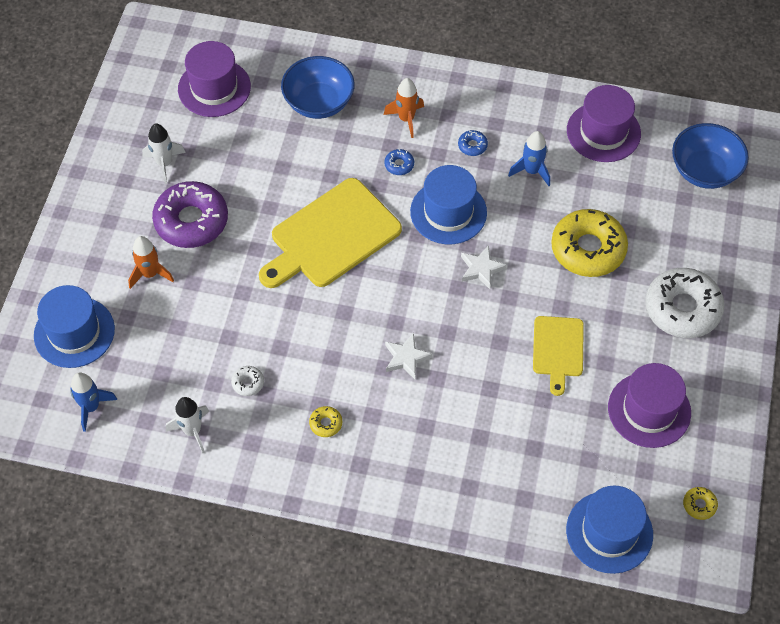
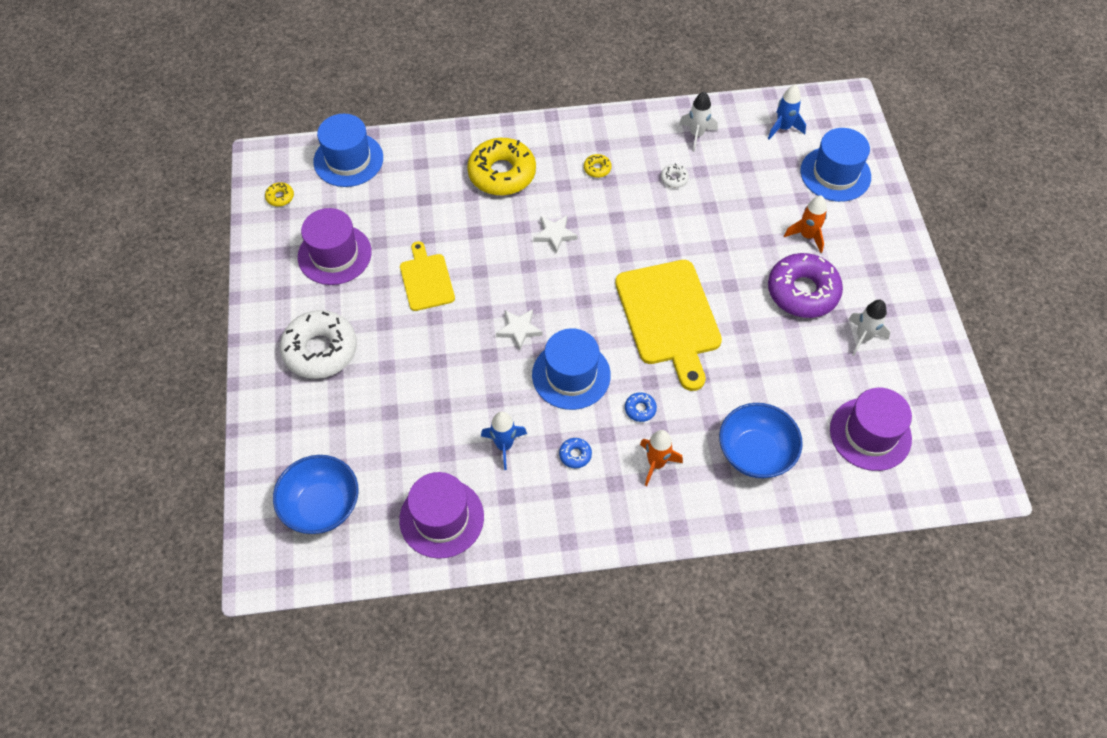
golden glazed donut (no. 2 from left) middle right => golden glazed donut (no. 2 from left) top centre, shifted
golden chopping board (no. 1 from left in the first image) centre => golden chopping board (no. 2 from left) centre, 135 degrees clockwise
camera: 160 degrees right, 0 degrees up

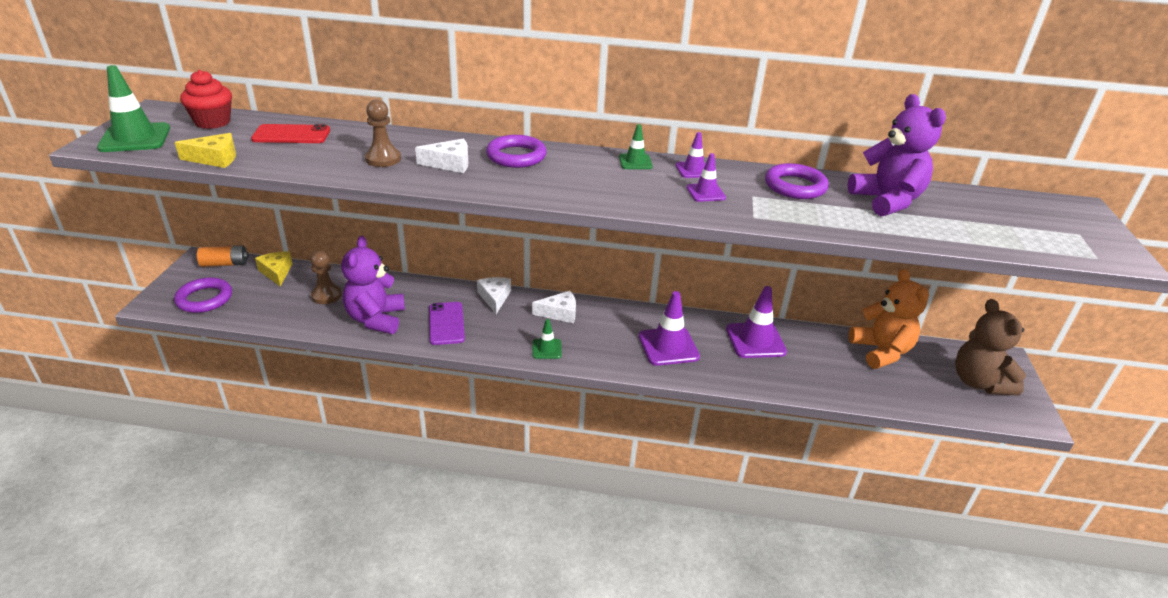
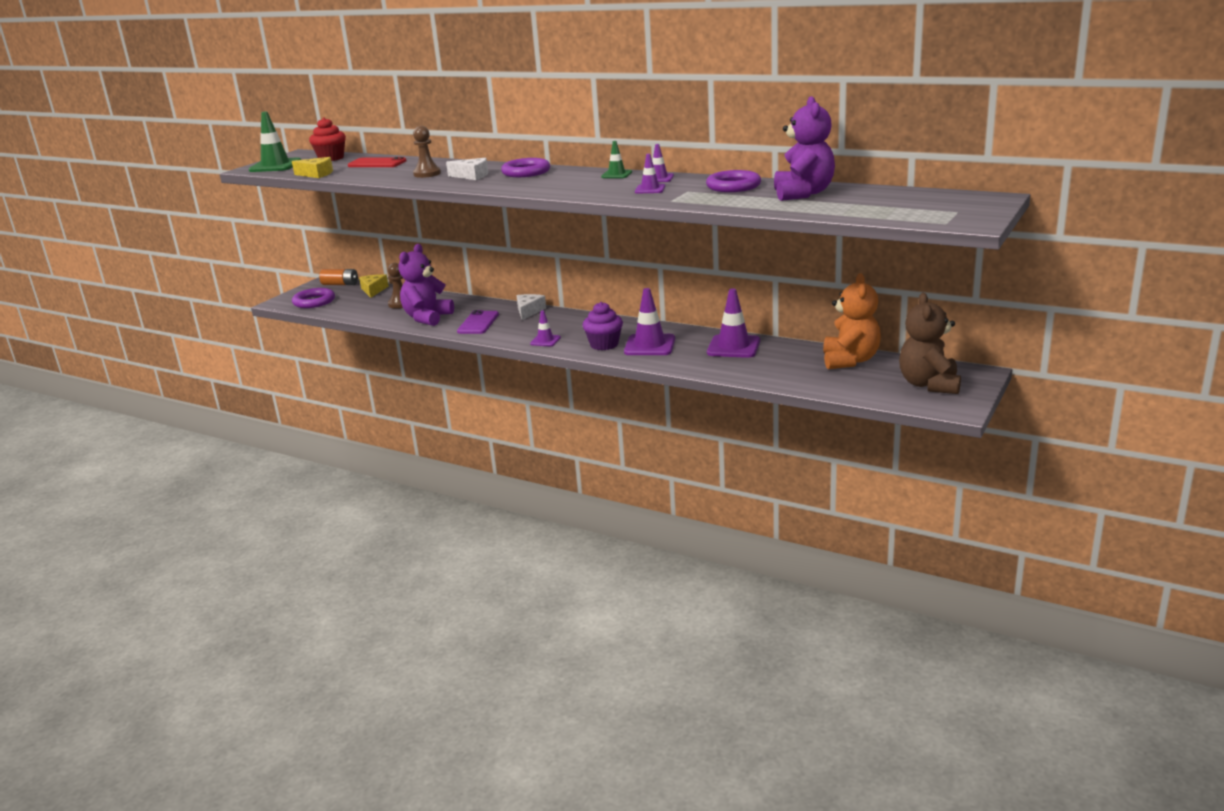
snow-white piece of cheese (no. 3 from left) centre => nothing
nothing => royal purple muffin centre
emerald road cone (no. 2 from left) centre => royal purple road cone (no. 1 from left) centre
camera: 25 degrees right, 10 degrees down

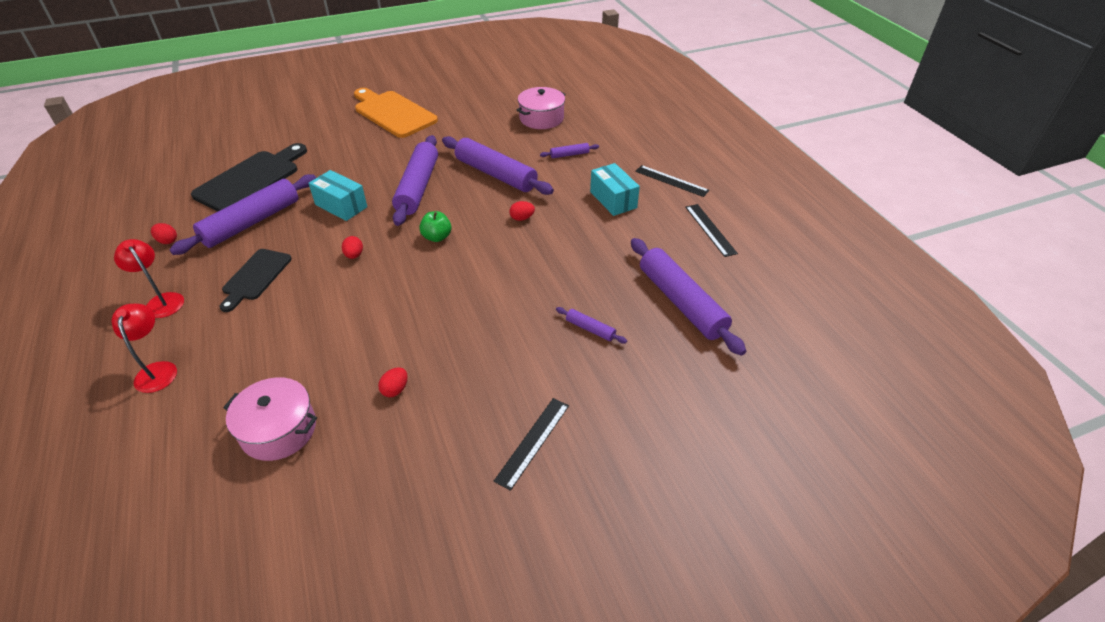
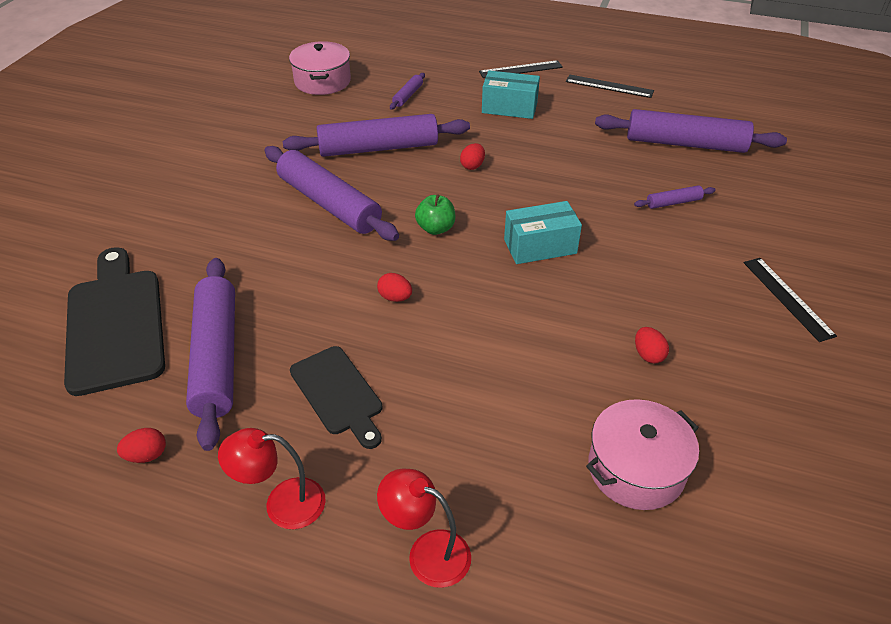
orange chopping board top centre => nothing
aqua parcel (no. 1 from left in the first image) top left => aqua parcel (no. 2 from left) centre, shifted
camera: 50 degrees left, 0 degrees up

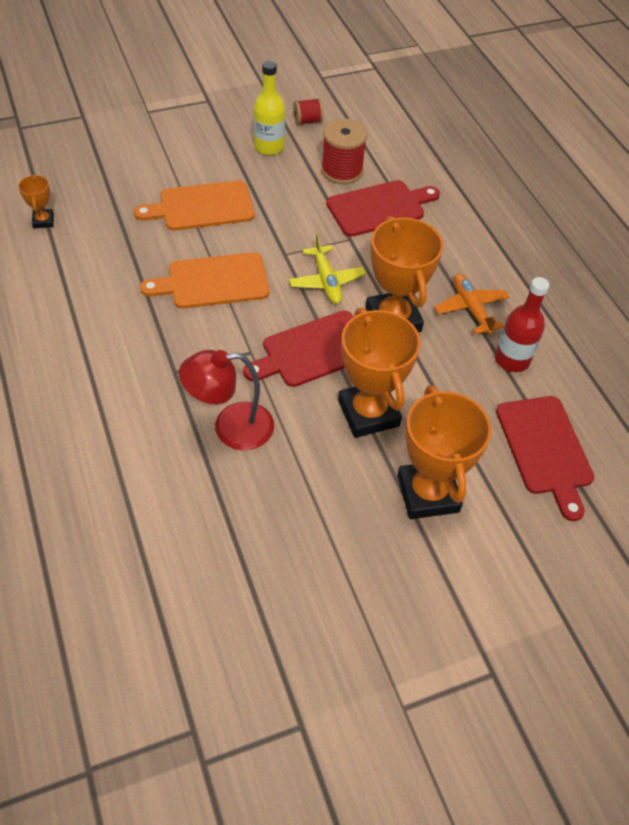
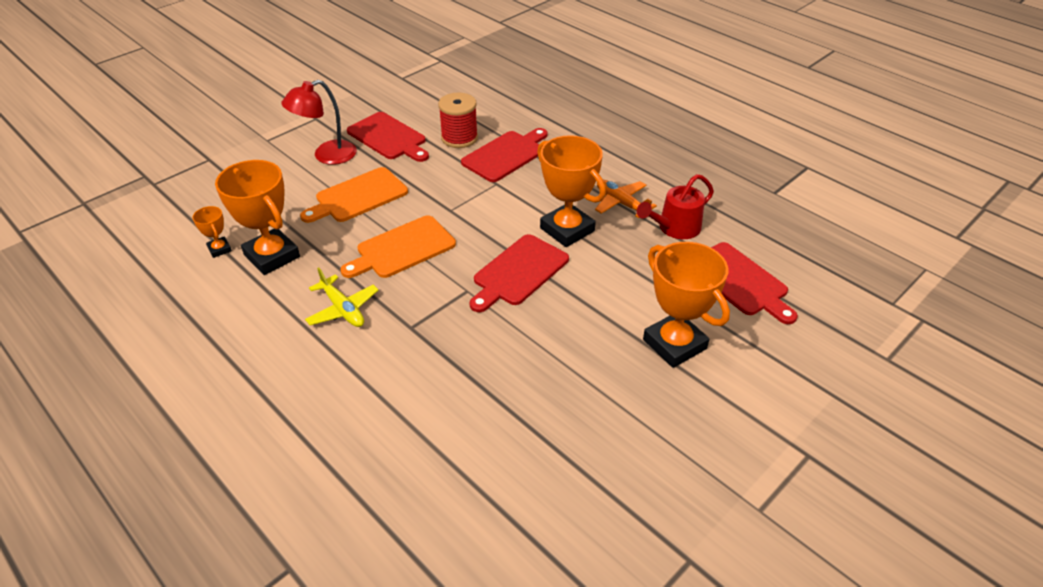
scarlet reel of thread (no. 1 from left) top centre => nothing
scarlet lamp centre => scarlet lamp top left, shifted
golden toy plane top centre => golden toy plane middle left, shifted
orange award cup (no. 2 from left) centre => orange award cup (no. 2 from left) middle left, shifted
golden flask top centre => scarlet chopping board (no. 1 from left) top centre
scarlet flask middle right => scarlet watering pot centre
camera: 20 degrees left, 10 degrees down

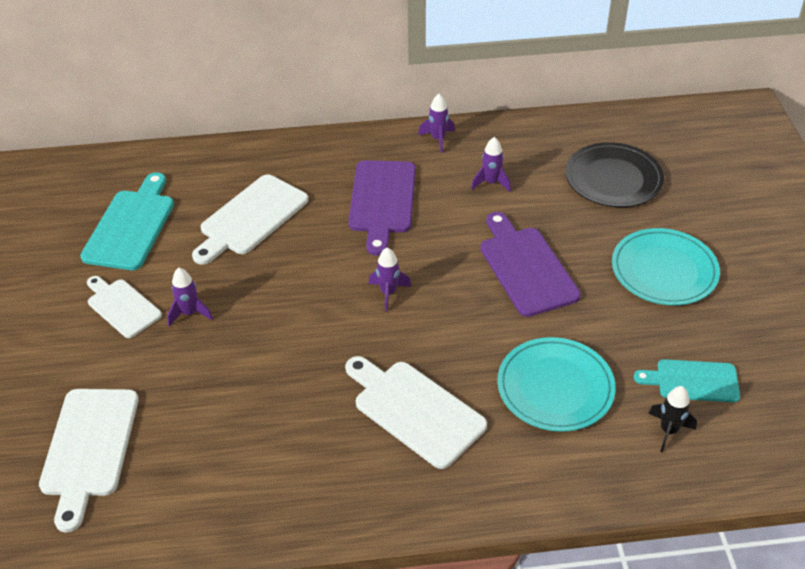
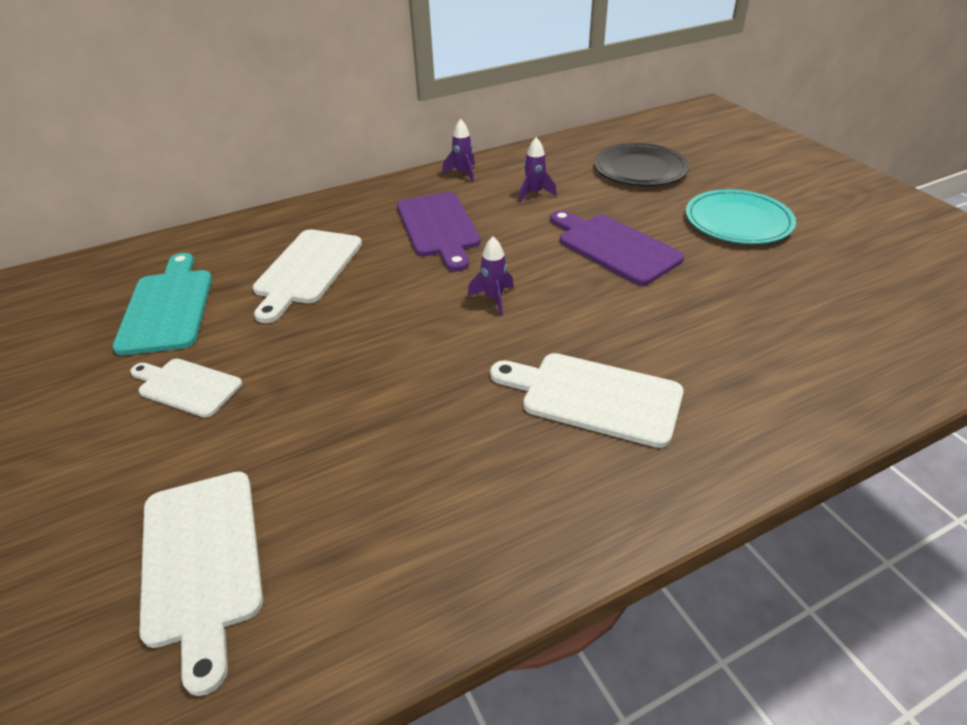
royal purple toy rocket (no. 1 from left) middle left => nothing
aqua plate (no. 1 from left) bottom right => nothing
aqua chopping board (no. 2 from left) bottom right => nothing
jet-black toy rocket bottom right => nothing
camera: 20 degrees left, 5 degrees down

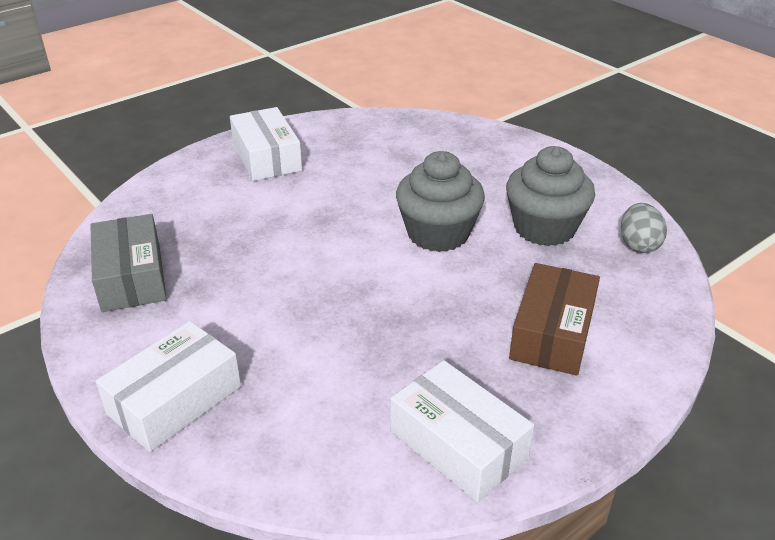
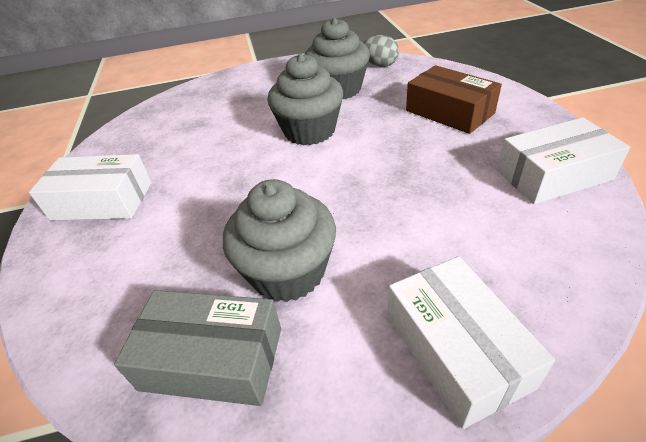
nothing => ash-grey muffin (no. 1 from left) centre
camera: 60 degrees left, 5 degrees up

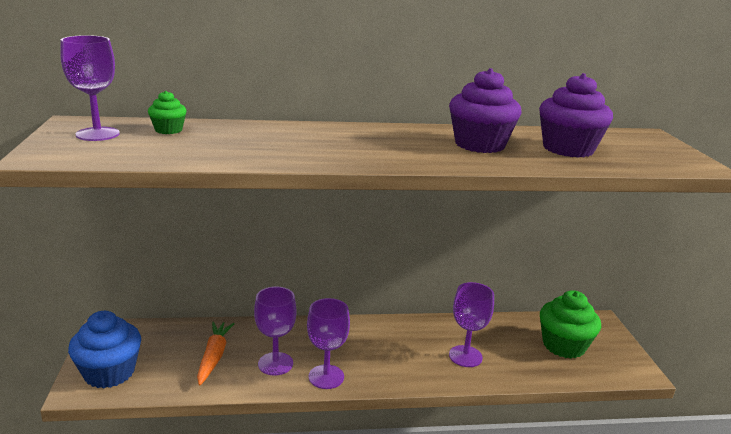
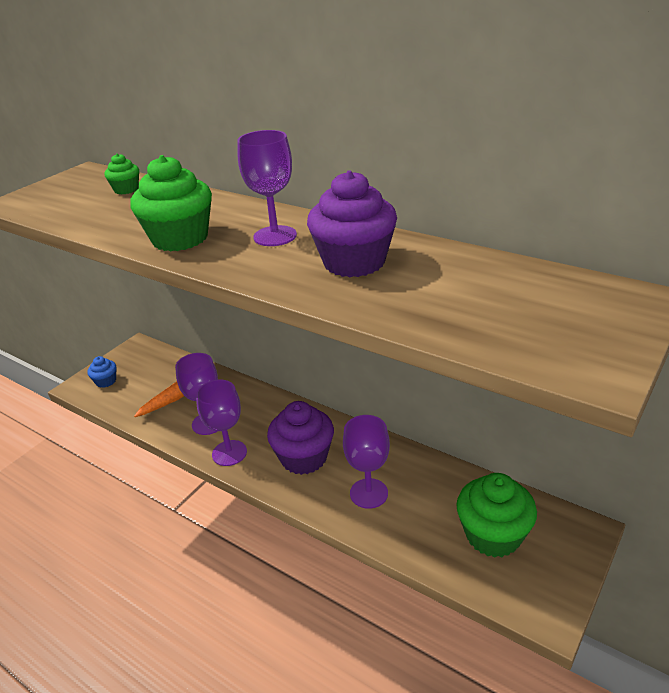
nothing => emerald muffin (no. 2 from left) top left
royal purple wine glass (no. 1 from left in the first image) top left => royal purple wine glass (no. 3 from left) top centre, shifted
royal purple muffin (no. 2 from left in the first image) top right => royal purple muffin (no. 1 from left) centre, shifted
royal blue muffin bottom left => royal blue muffin middle left, x0.51
camera: 45 degrees right, 10 degrees up

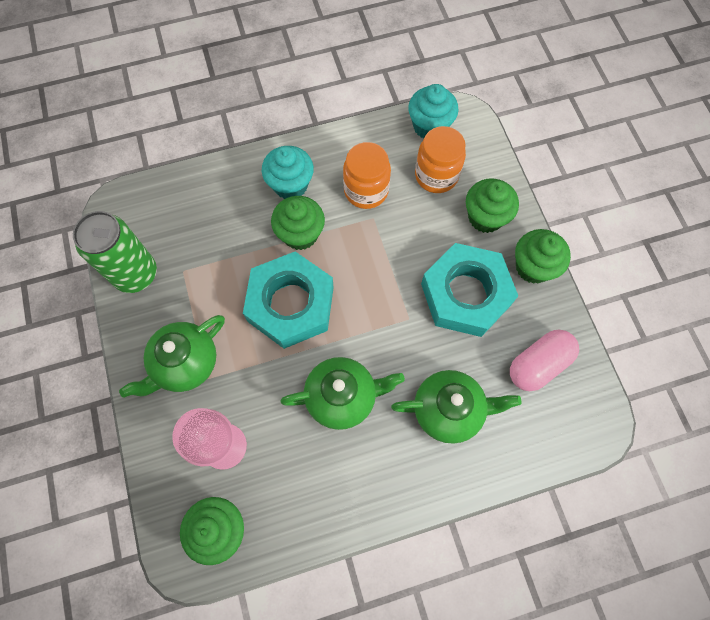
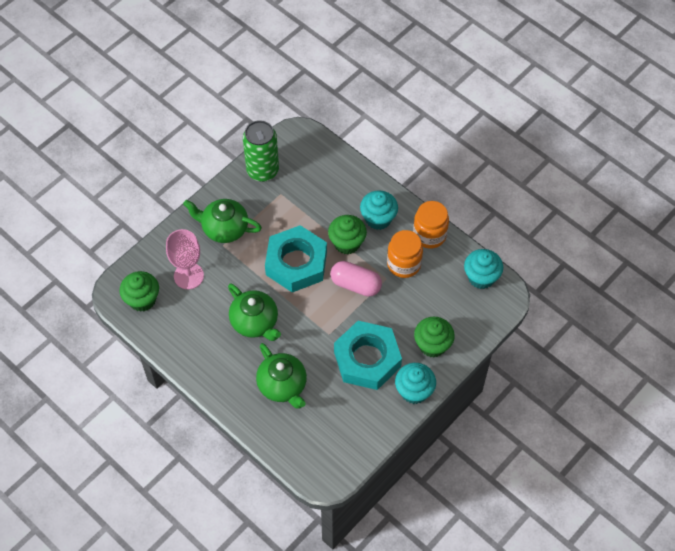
orange jar (no. 2 from left) top centre => orange jar (no. 2 from left) centre, shifted
rosy pill shape middle right => rosy pill shape centre, shifted
emerald muffin (no. 4 from left) middle right => aqua muffin (no. 2 from left) bottom centre
camera: 60 degrees right, 10 degrees down

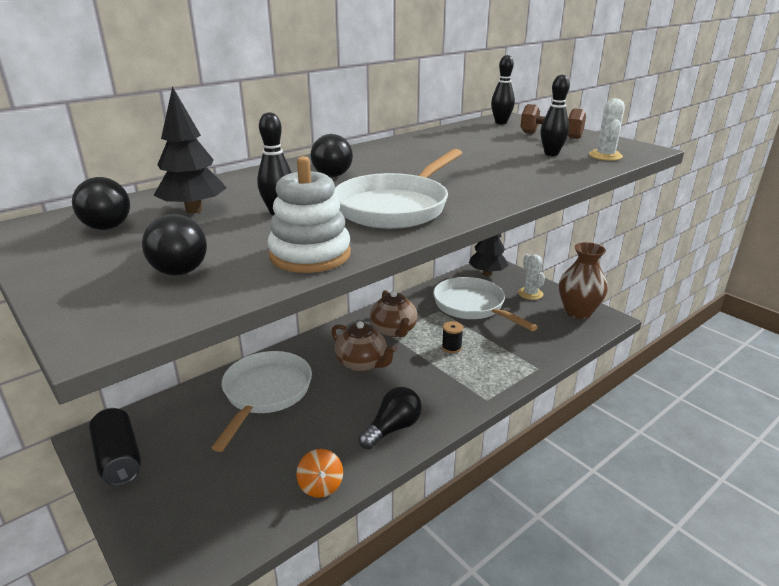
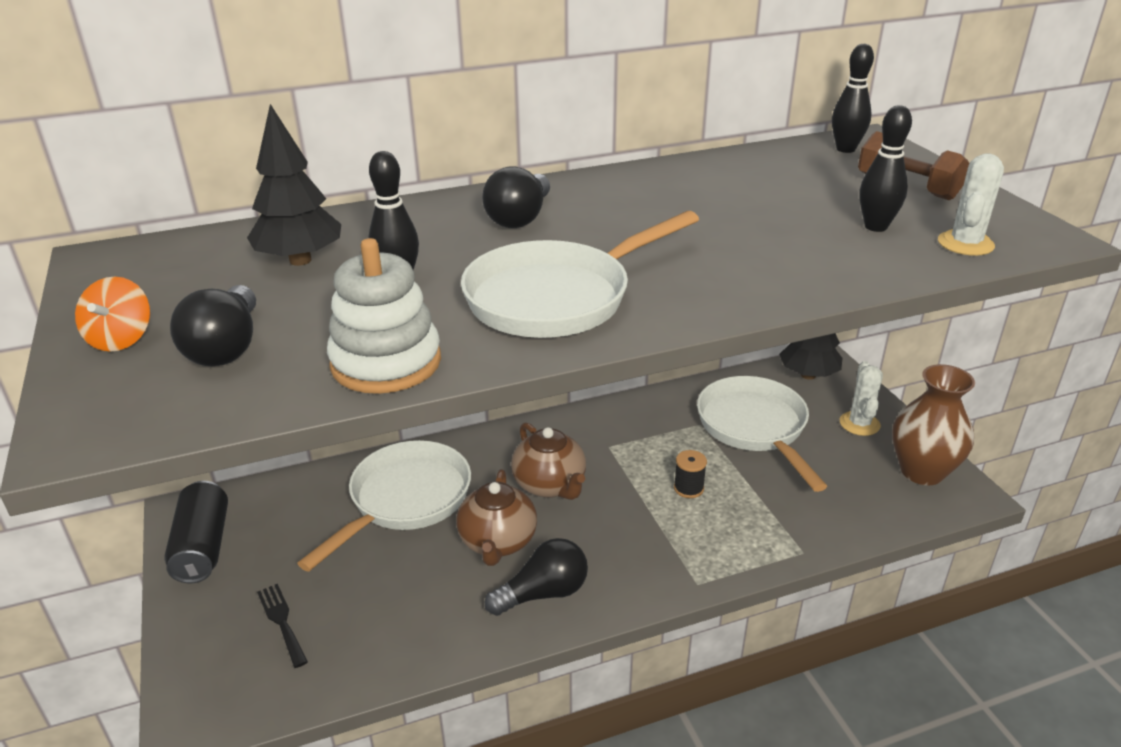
jet-black light bulb (no. 1 from left) middle left => nothing
nothing => jet-black dinner fork bottom left
orange spinning top bottom centre => orange spinning top middle left, shifted
russet teapot (no. 2 from left in the first image) centre => russet teapot (no. 1 from left) bottom centre, shifted
camera: 20 degrees right, 5 degrees up

